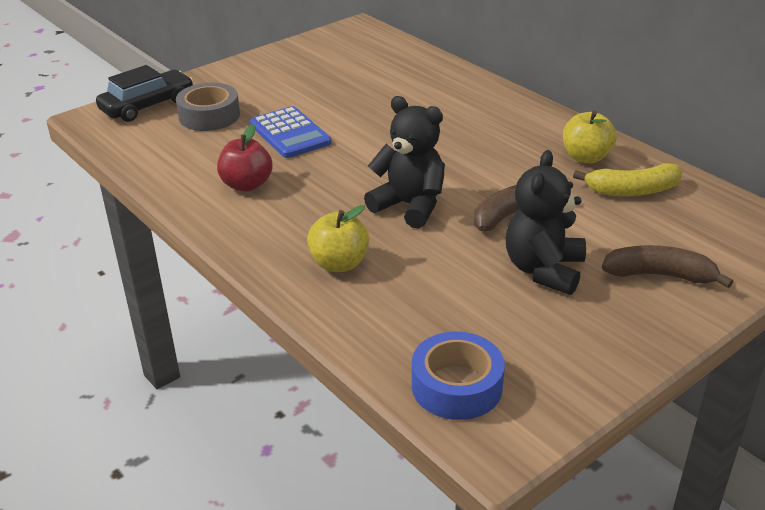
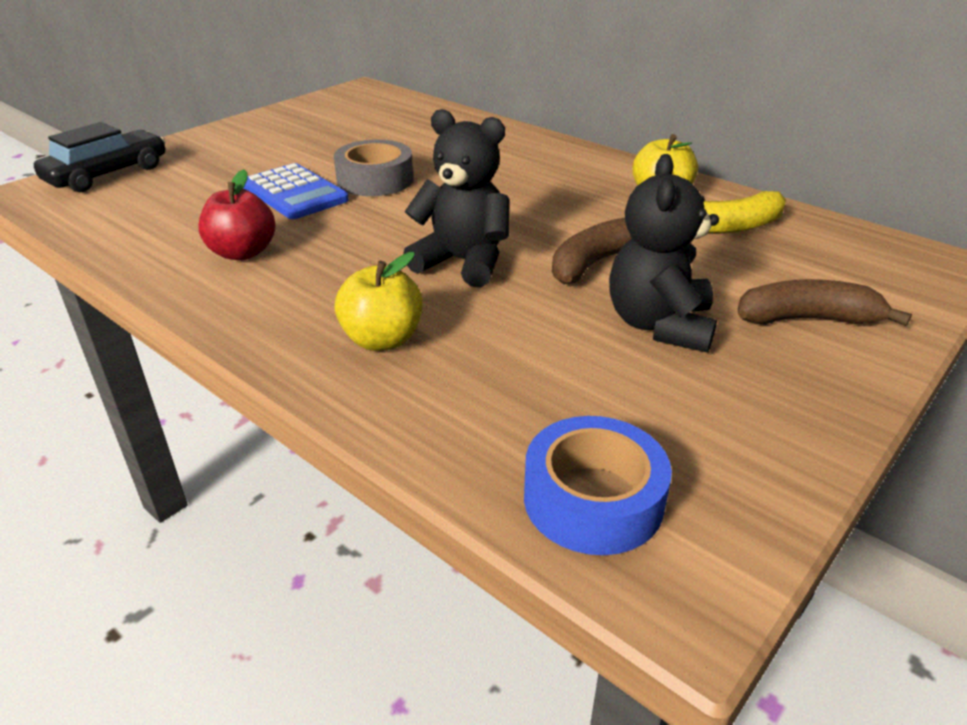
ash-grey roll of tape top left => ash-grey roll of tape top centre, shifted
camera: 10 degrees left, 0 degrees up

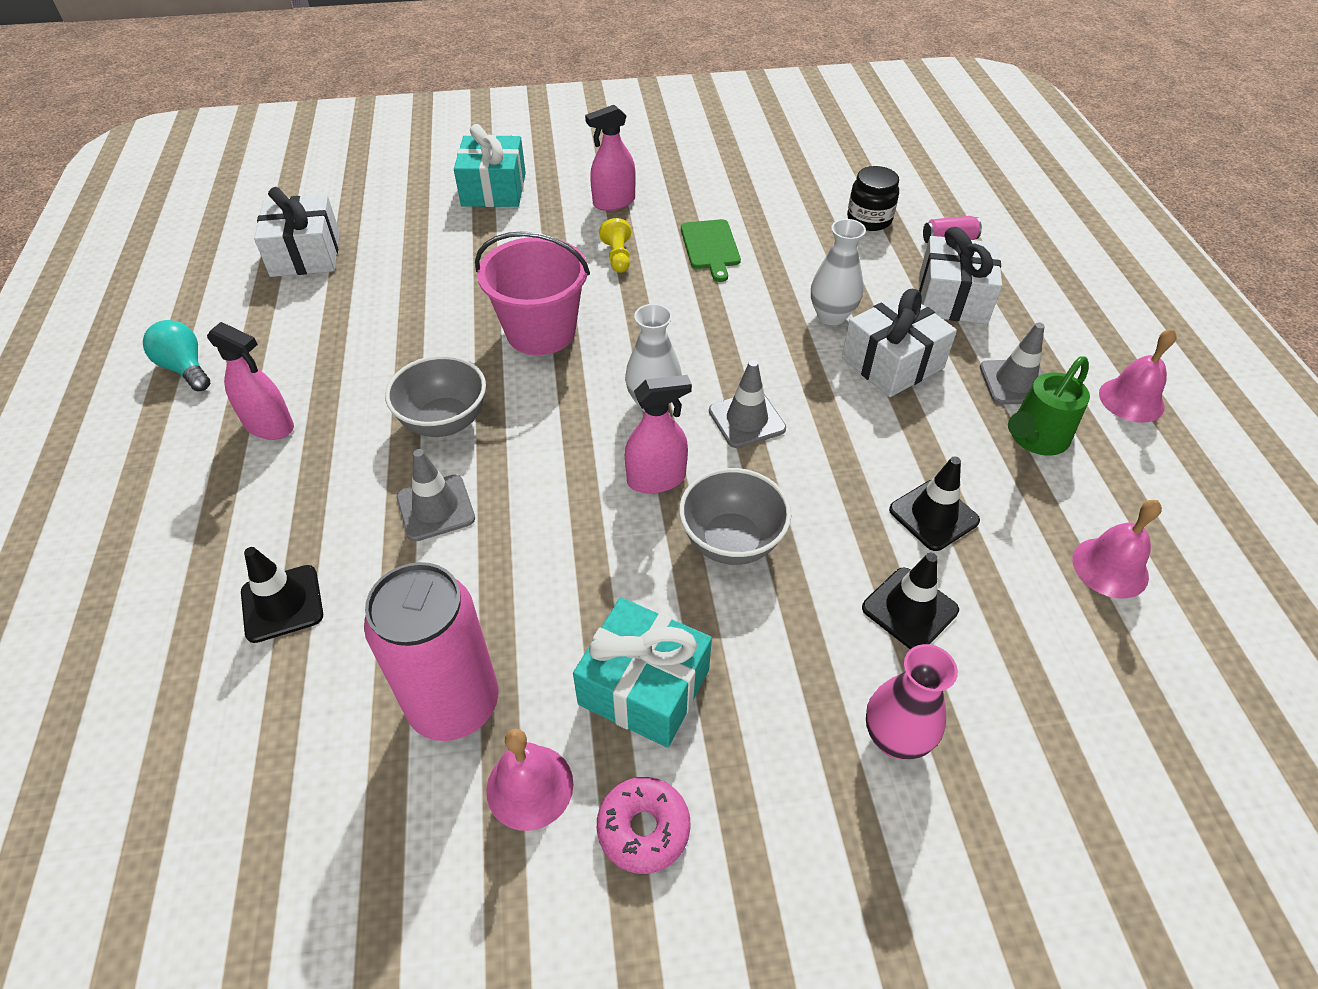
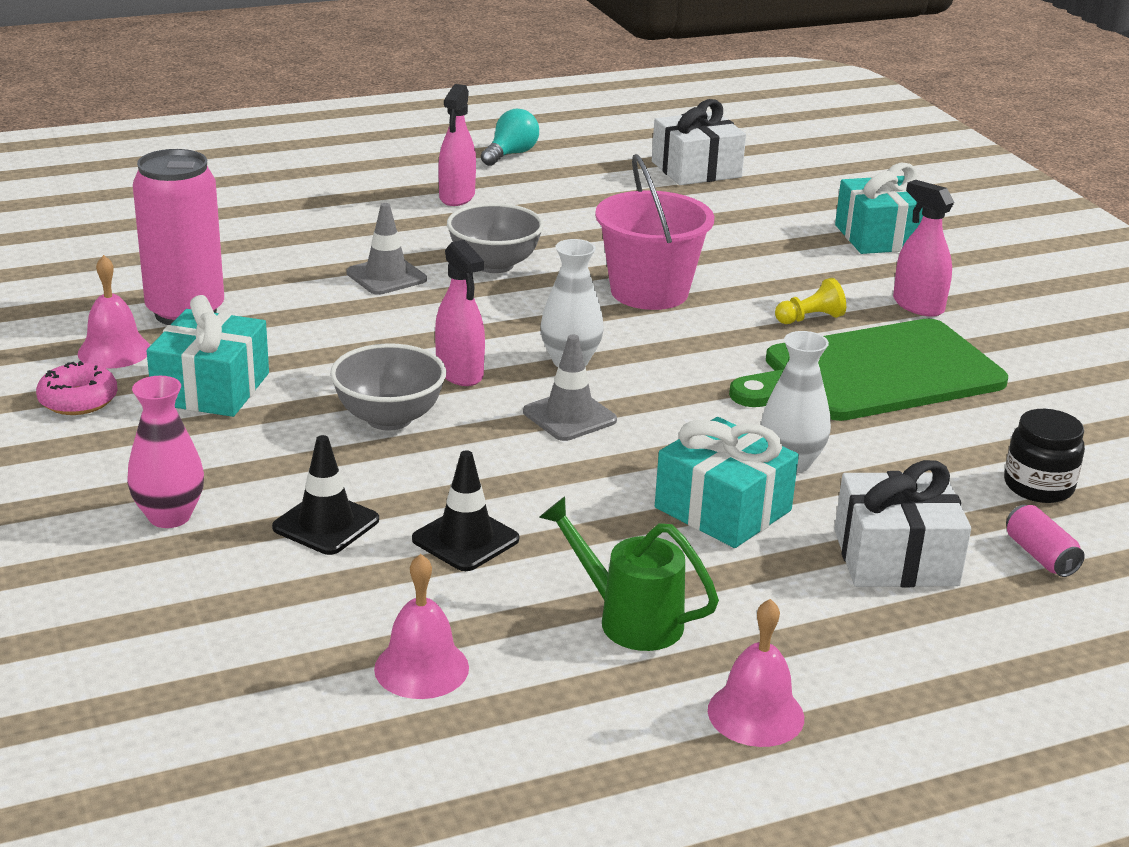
jet-black road cone (no. 1 from left) middle left => nothing
ash-grey road cone (no. 3 from left) middle right => nothing
snow-white present (no. 2 from left) middle right => aqua present (no. 2 from left) centre
emerald chopping board top centre => emerald chopping board middle right, x2.13
camera: 75 degrees right, 20 degrees down

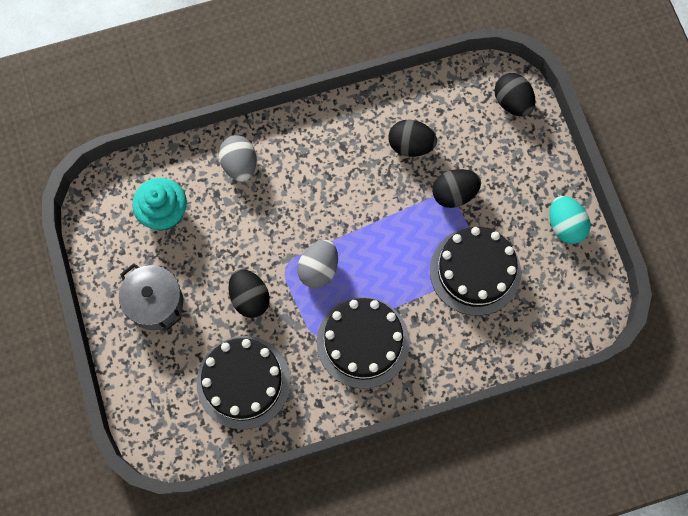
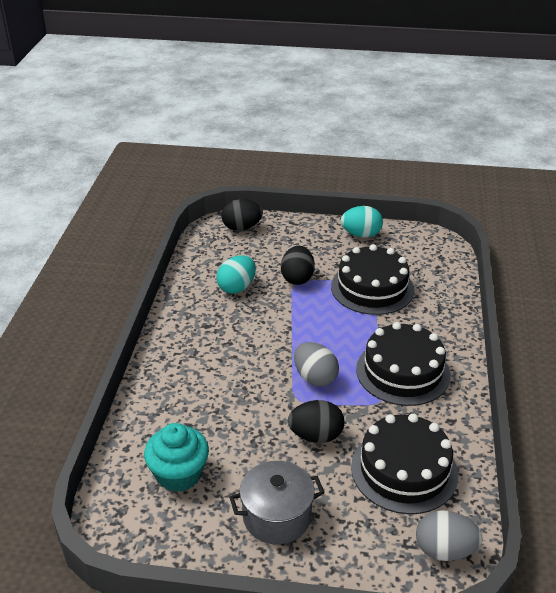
ash-grey egg shape (no. 1 from left in the first image) top centre => ash-grey egg shape (no. 2 from left) bottom right, shifted
jet-black egg shape (no. 2 from left) top centre => aqua egg shape (no. 1 from left) centre
camera: 65 degrees left, 35 degrees down

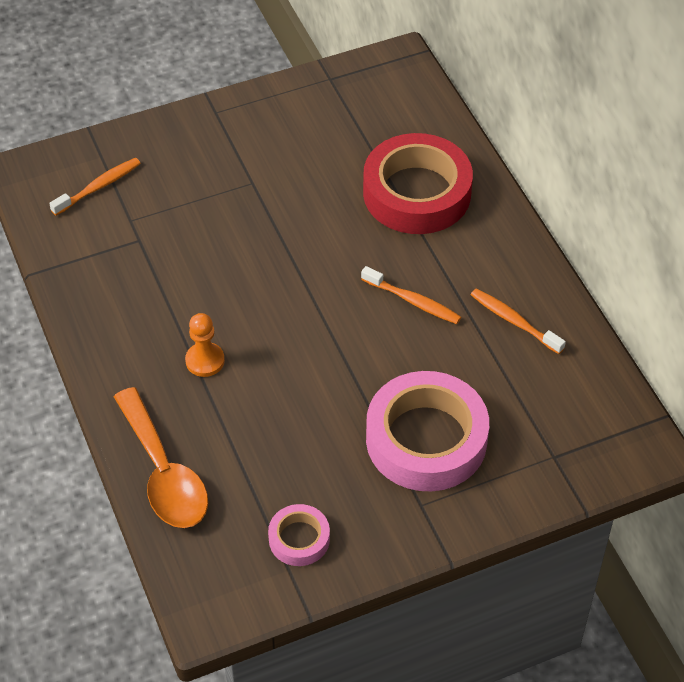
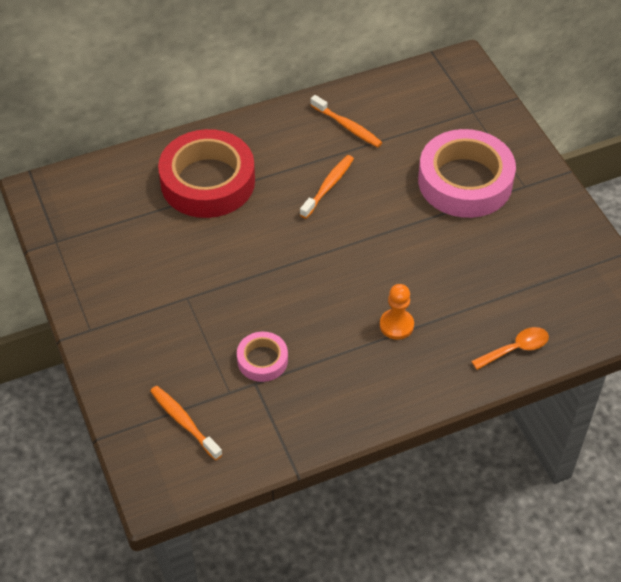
rosy roll of tape (no. 1 from left) bottom centre => rosy roll of tape (no. 1 from left) centre, shifted
orange toothbrush (no. 3 from left) middle right => orange toothbrush (no. 3 from left) top centre, 90 degrees counterclockwise
orange tablespoon bottom left => orange tablespoon middle right, x0.54
camera: 90 degrees left, 0 degrees up

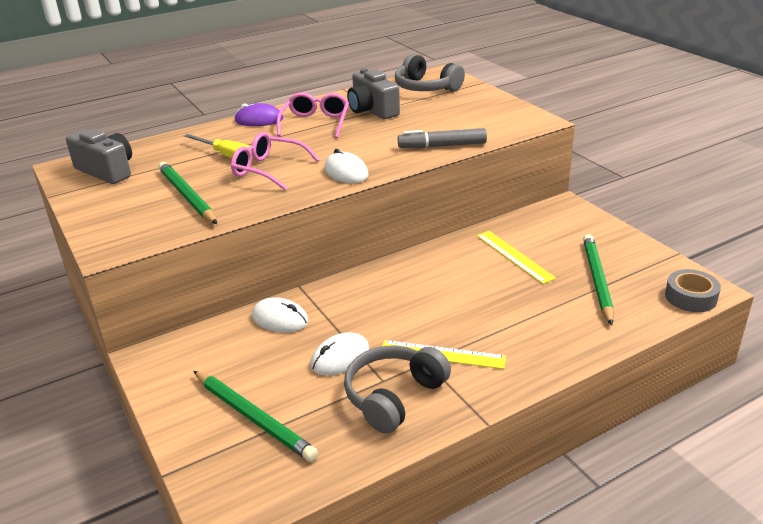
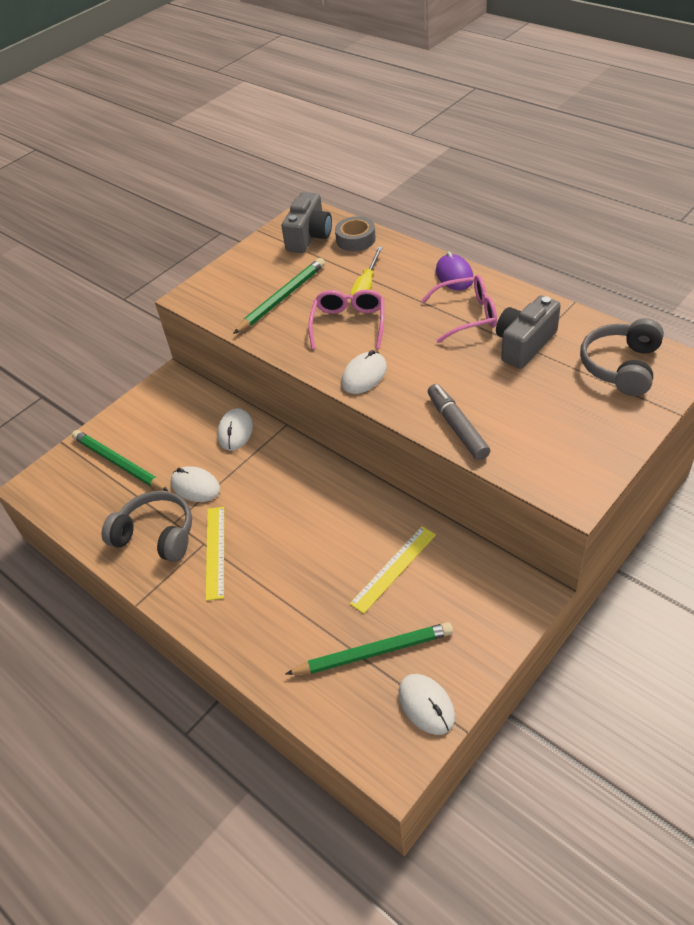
nothing => snow-white PC mouse (no. 4 from left) bottom centre
ash-grey roll of tape middle right => ash-grey roll of tape top centre, shifted
emerald lead pencil (no. 2 from left in the first image) bottom centre => emerald lead pencil (no. 1 from left) middle left, 105 degrees clockwise
camera: 75 degrees right, 15 degrees up

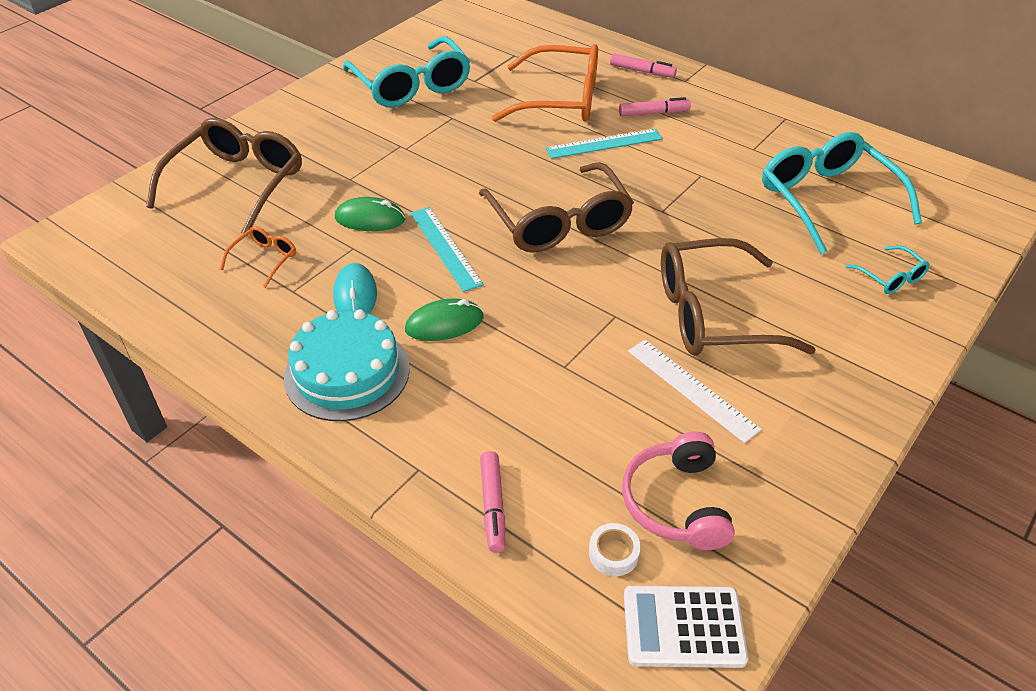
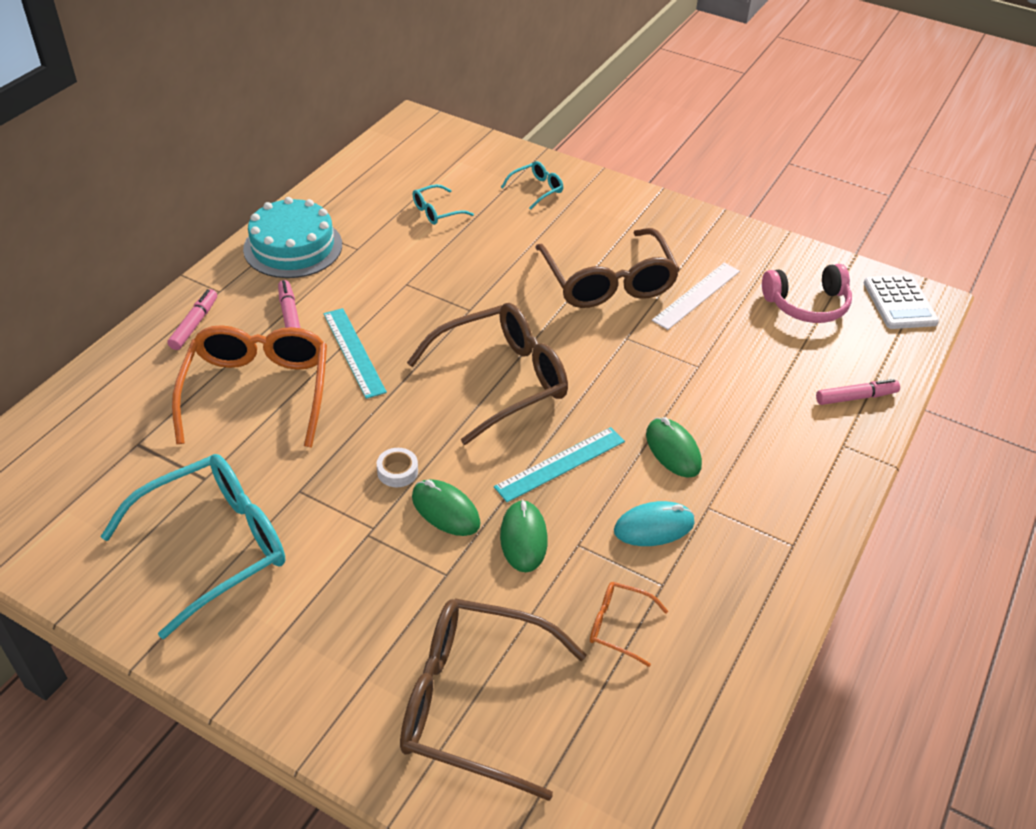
nothing => emerald PC mouse (no. 1 from left) centre
aqua gateau centre => aqua gateau top left, shifted
snow-white roll of tape bottom centre => snow-white roll of tape centre, shifted
aqua spectacles (no. 2 from left) top right => aqua spectacles (no. 2 from left) top centre, x0.45
camera: 100 degrees left, 0 degrees up

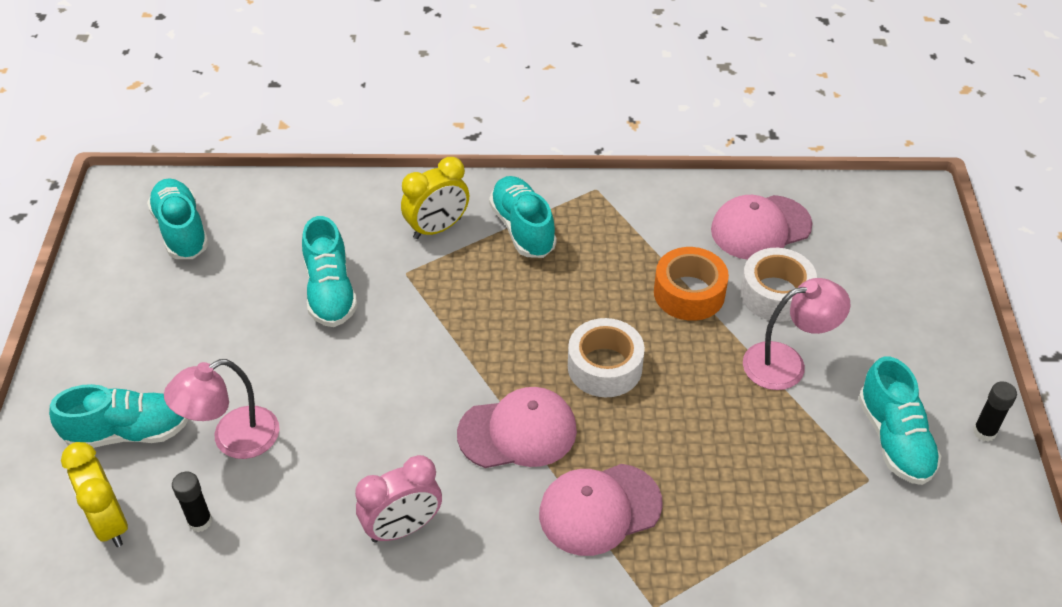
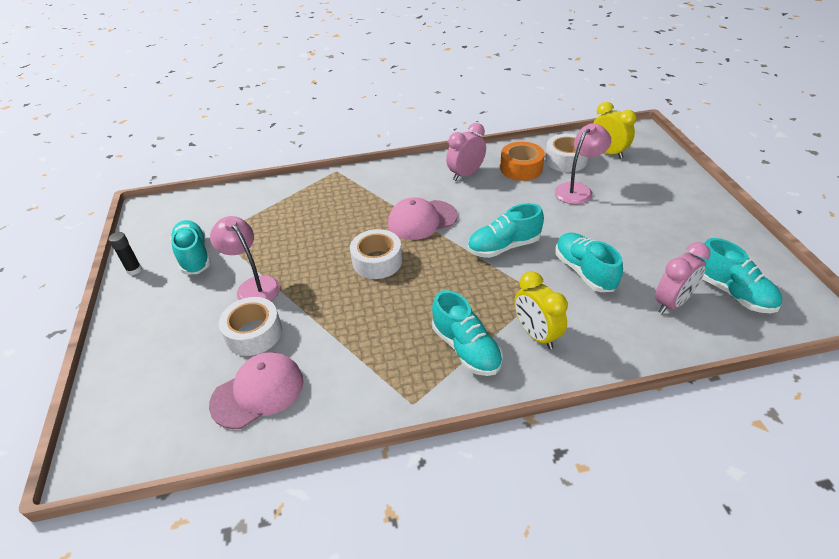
rosy cap (no. 2 from left) bottom centre => nothing
nothing => rosy bedside clock (no. 2 from left) middle right
aqua shoe (no. 1 from left in the first image) bottom left => aqua shoe (no. 3 from left) centre, shifted
orange roll of tape centre => orange roll of tape top centre, shifted
jet-black glue stick (no. 1 from left) bottom left => snow-white roll of tape (no. 3 from left) top right
golden bedside clock (no. 2 from left in the first image) top centre => golden bedside clock (no. 1 from left) centre, 75 degrees counterclockwise
rosy lamp (no. 2 from left in the first image) middle right => rosy lamp (no. 1 from left) middle left, 75 degrees clockwise
camera: 170 degrees right, 5 degrees down

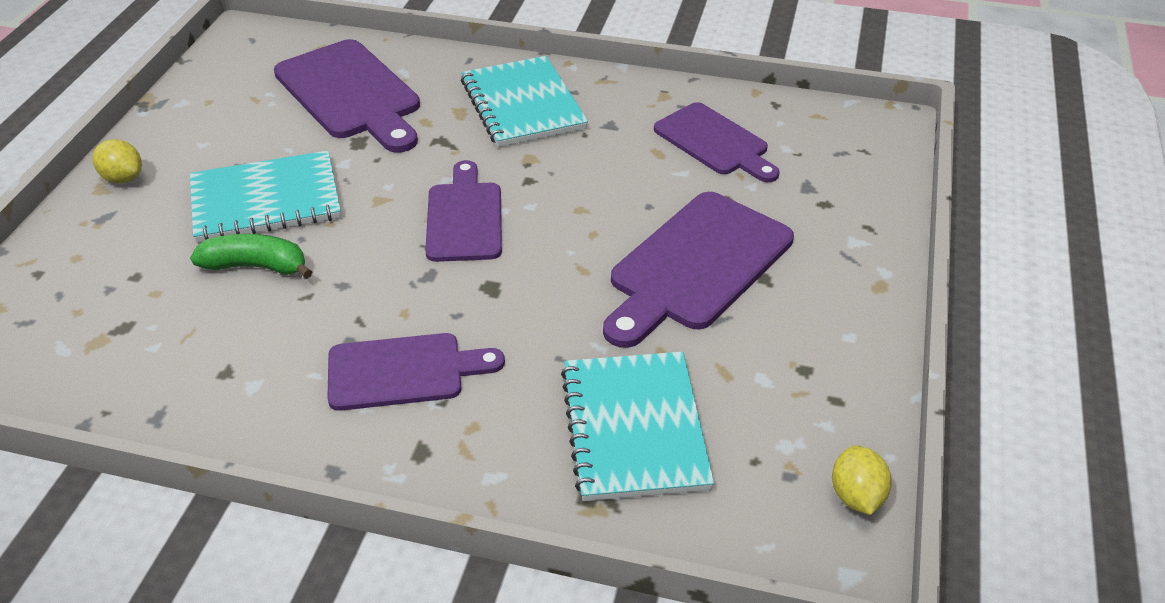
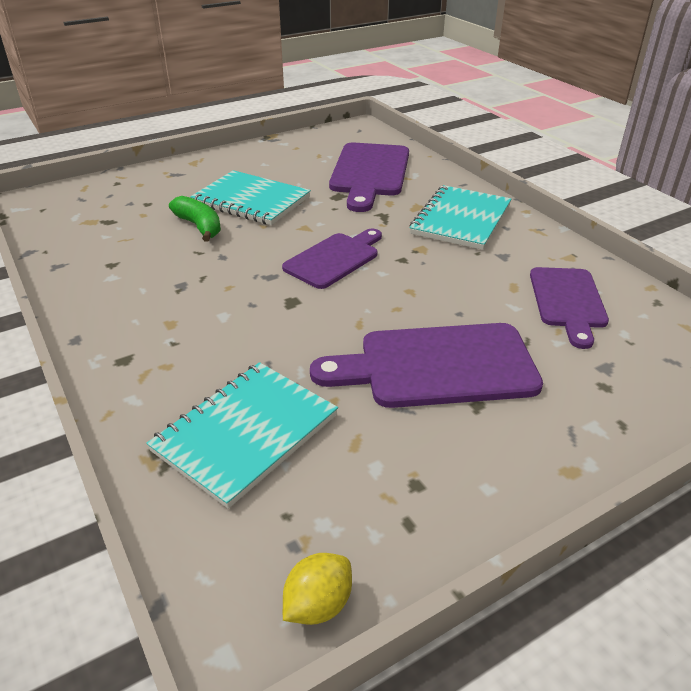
golden lemon (no. 1 from left) top left => nothing
royal purple chopping board (no. 2 from left) centre => nothing
camera: 45 degrees right, 5 degrees down

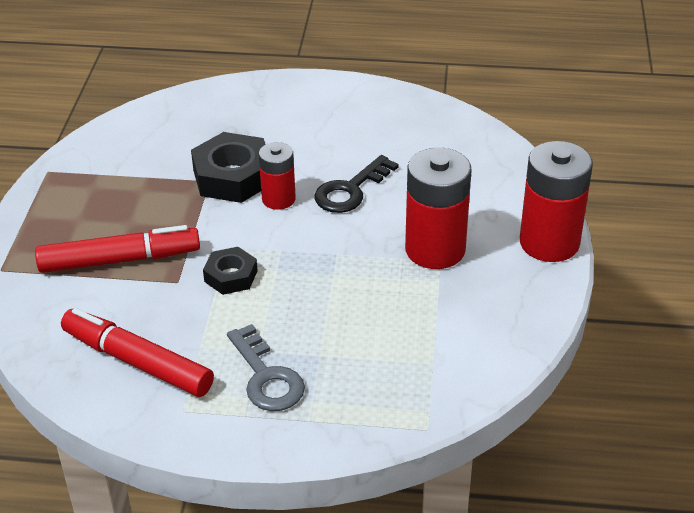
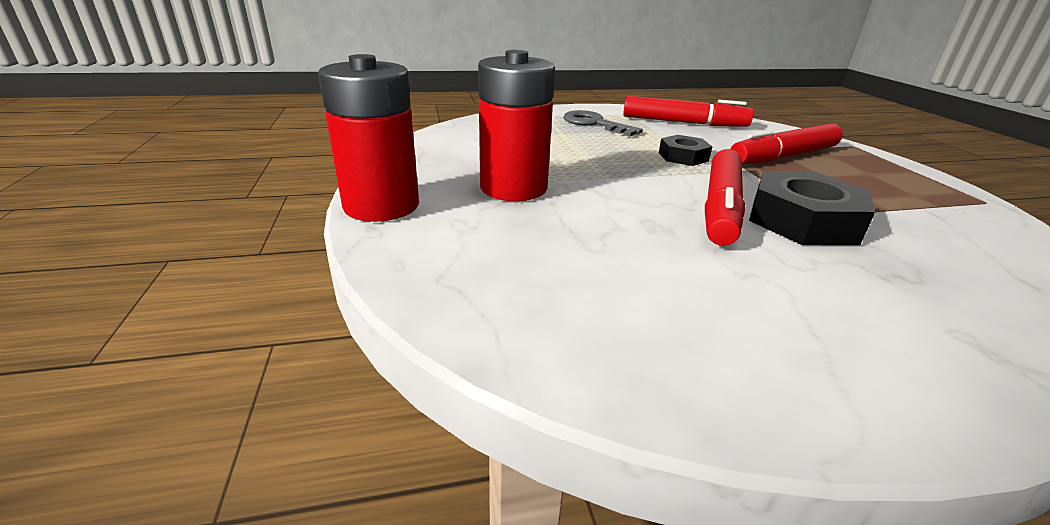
jet-black door key centre => nothing
scarlet power cell (no. 1 from left) centre => scarlet felt pen (no. 2 from left) middle right
camera: 160 degrees right, 10 degrees down

